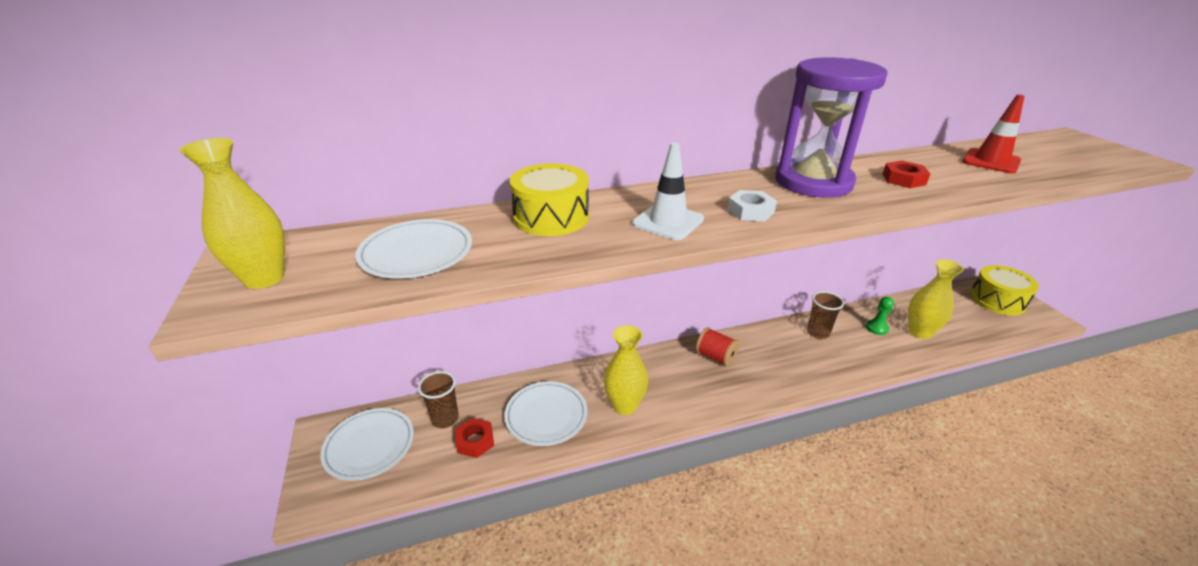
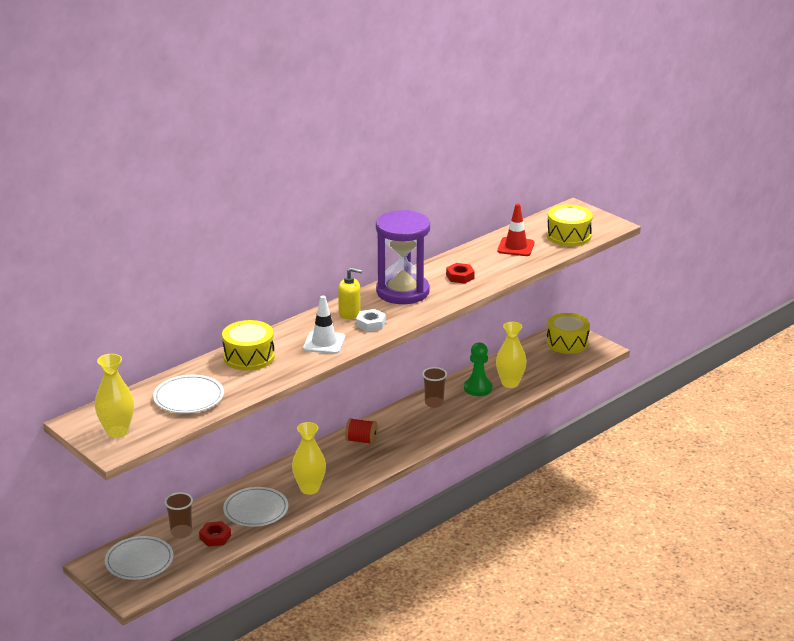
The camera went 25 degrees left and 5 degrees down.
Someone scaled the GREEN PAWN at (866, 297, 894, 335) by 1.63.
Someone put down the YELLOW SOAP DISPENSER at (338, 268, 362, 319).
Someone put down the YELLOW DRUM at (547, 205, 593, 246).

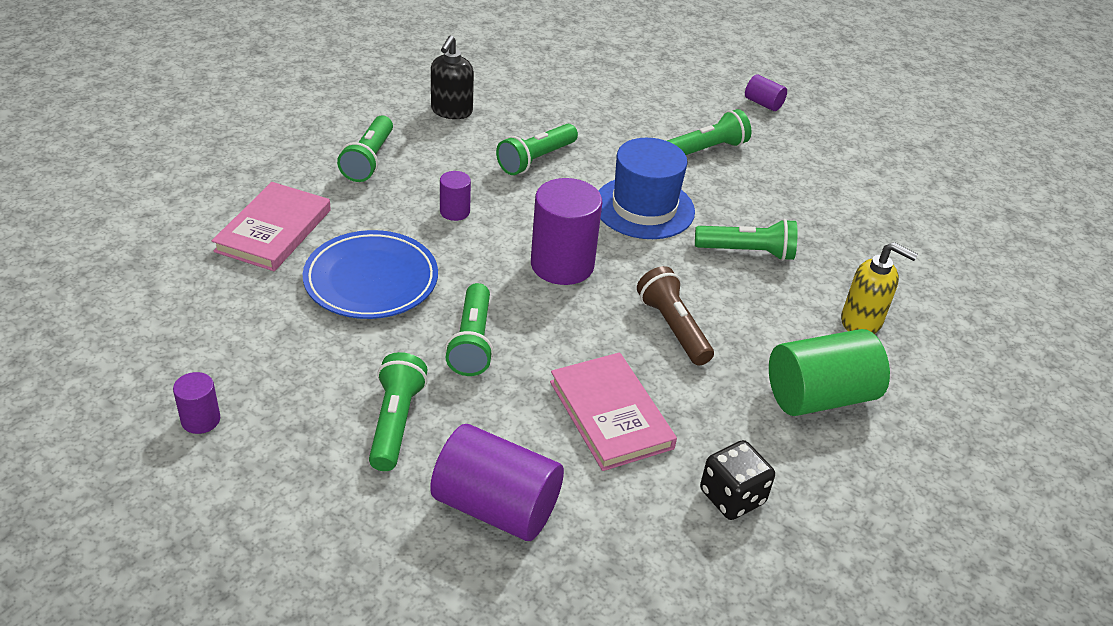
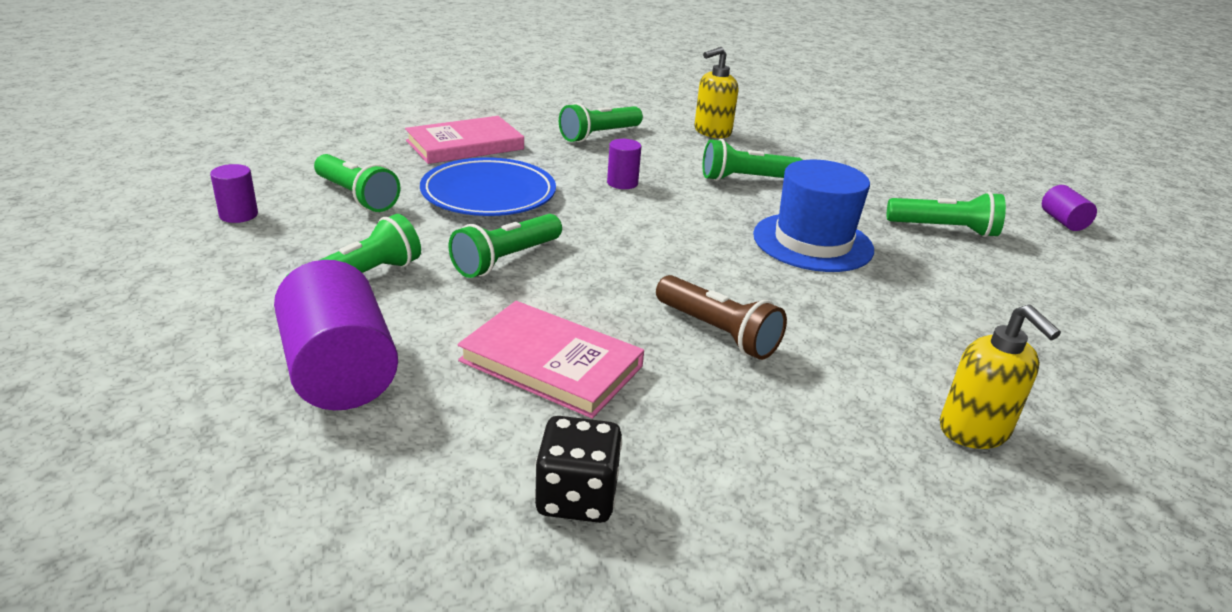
The camera went 40 degrees right and 10 degrees down.
Someone repainted the BLACK SOAP DISPENSER at (431, 35, 474, 119), which became the YELLOW SOAP DISPENSER at (694, 47, 738, 138).
Someone took away the PURPLE CYLINDER at (531, 178, 602, 285).
Someone rotated the PINK BOOK at (550, 352, 677, 471) by 75 degrees counterclockwise.
Someone rotated the BROWN FLASHLIGHT at (637, 266, 714, 366) by 120 degrees clockwise.
Someone carried the GREEN FLASHLIGHT from (695, 219, 797, 261) to (314, 154, 400, 212).
Someone took away the GREEN CYLINDER at (769, 329, 890, 416).

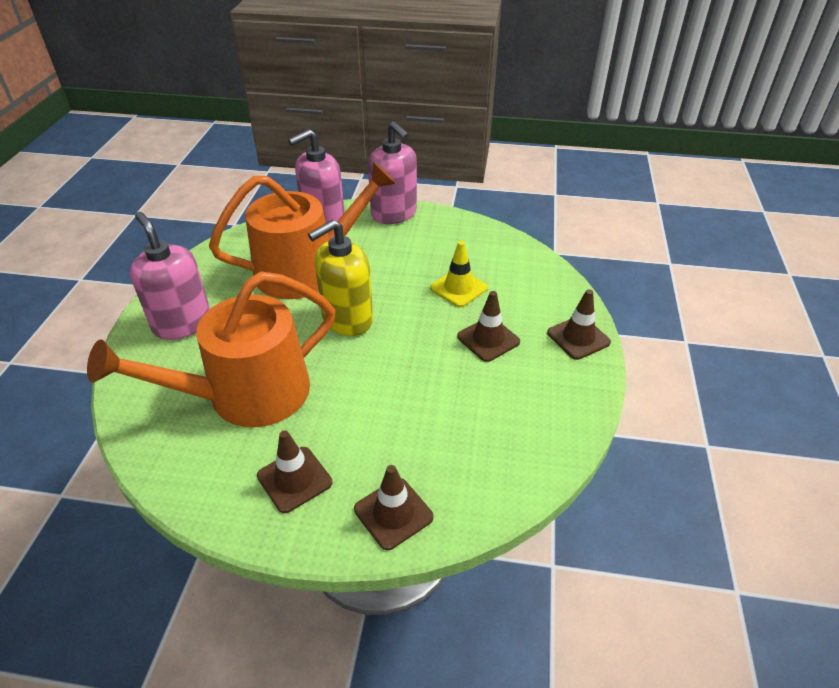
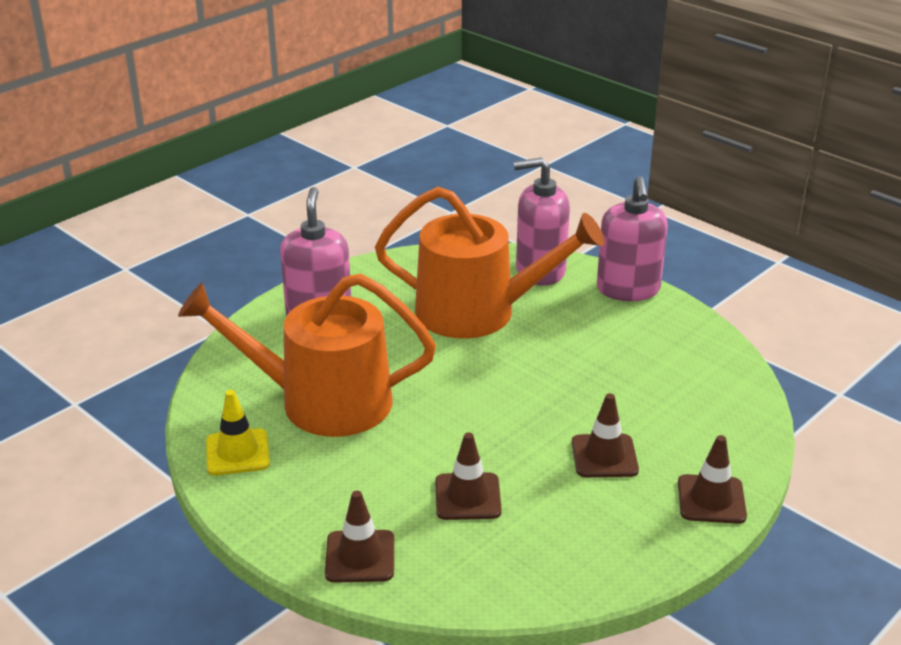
The camera went 35 degrees right and 10 degrees down.
Someone carried the BROWN TRAFFIC CONE from (257, 430, 332, 513) to (435, 432, 502, 520).
Someone took away the YELLOW SOAP DISPENSER at (308, 220, 373, 336).
Someone carried the YELLOW TRAFFIC CONE from (430, 241, 488, 307) to (206, 390, 270, 476).

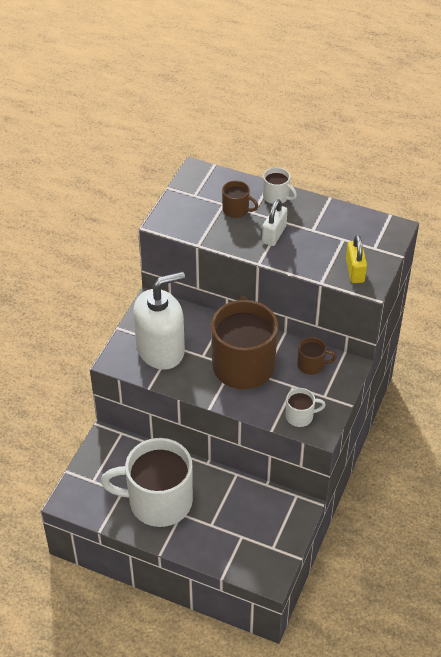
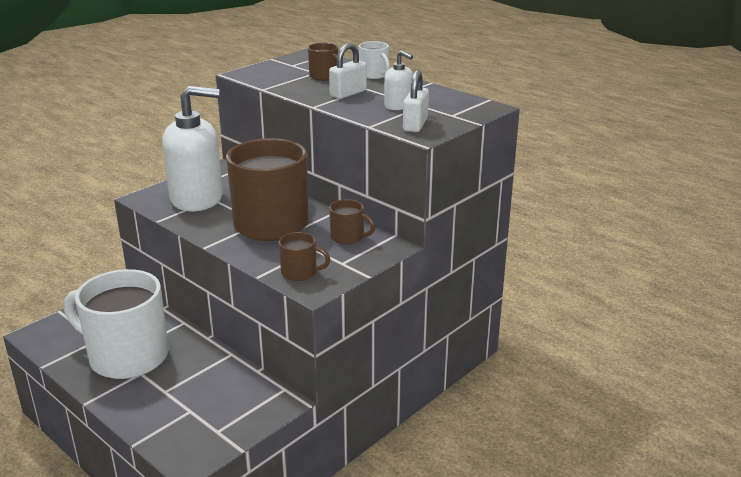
The camera went 20 degrees right and 20 degrees down.
Someone repainted the WHITE MUG at (285, 388, 326, 427), which became the BROWN MUG at (279, 232, 330, 281).
Someone repainted the YELLOW PADLOCK at (346, 235, 367, 283), which became the WHITE PADLOCK at (403, 70, 429, 132).
Someone put down the WHITE SOAP DISPENSER at (384, 51, 413, 110).

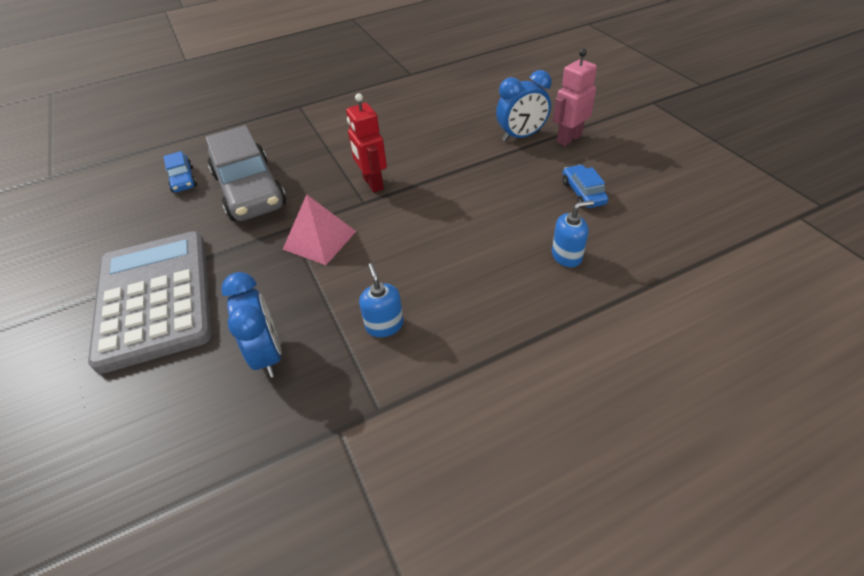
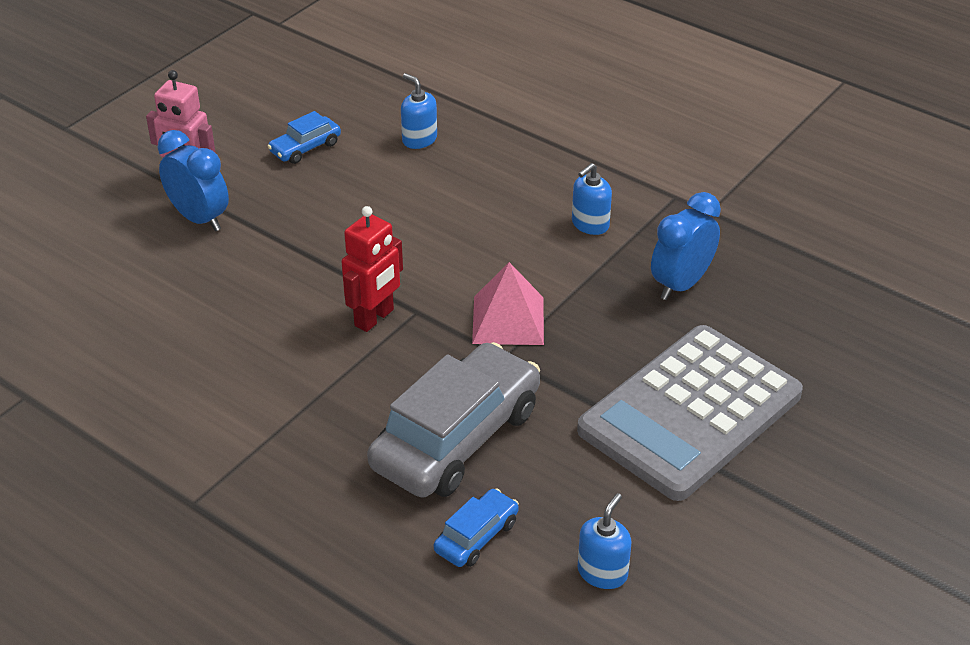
The camera went 120 degrees left and 5 degrees down.
Someone put down the BLUE SOAP DISPENSER at (578, 493, 631, 589).

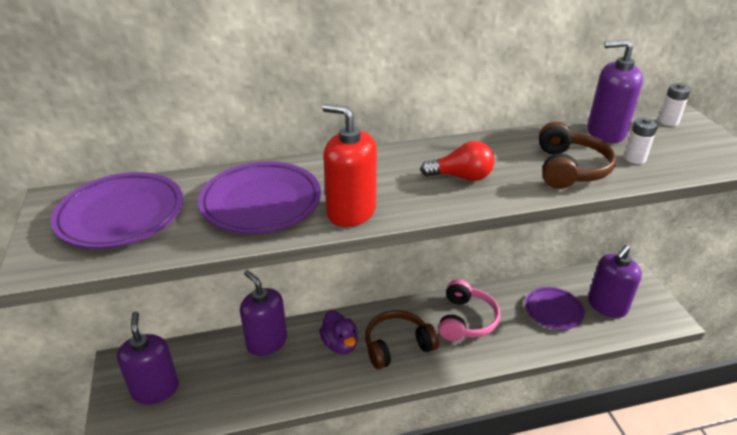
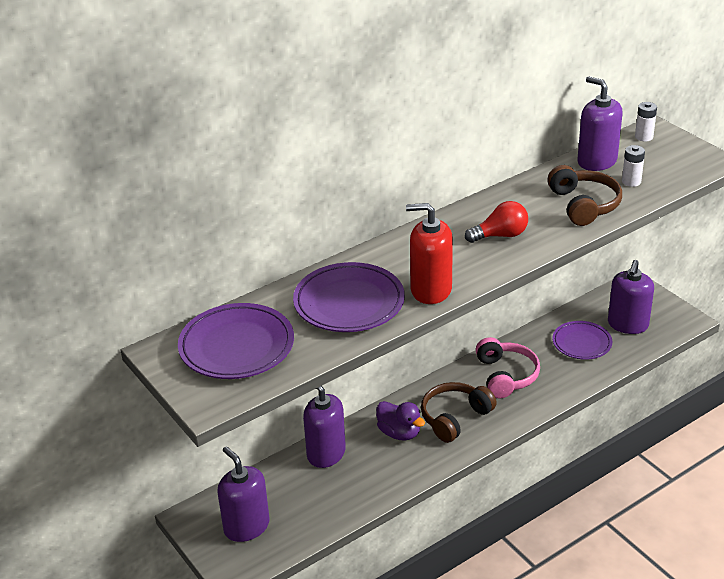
The camera went 20 degrees left and 0 degrees up.
Someone rotated the PURPLE SOAP DISPENSER at (587, 40, 643, 143) by 60 degrees clockwise.

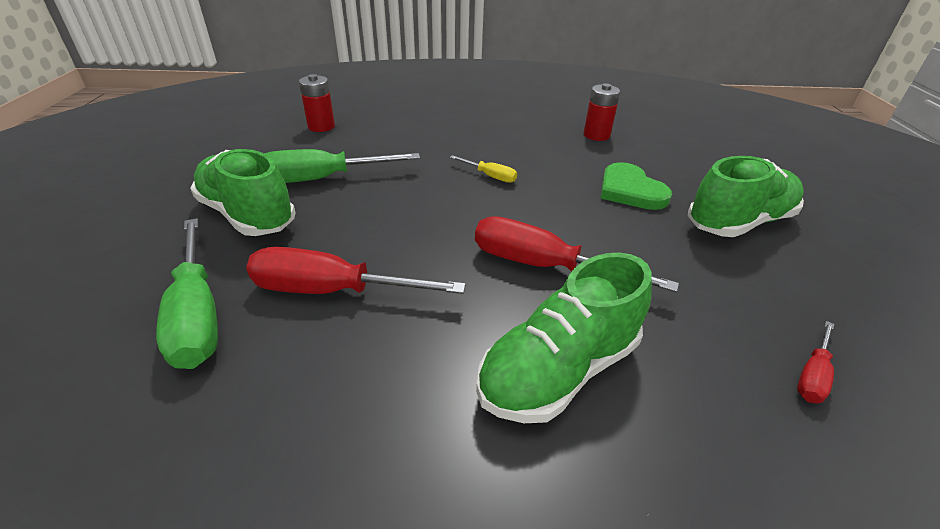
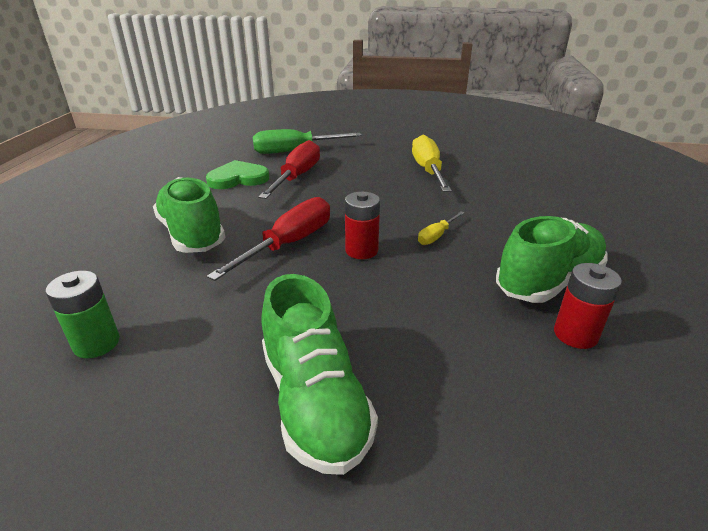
The camera went 100 degrees right and 5 degrees down.
Someone carried the GREEN SHOE from (190, 149, 296, 236) to (496, 216, 608, 303).
Someone repainted the GREEN SCREWDRIVER at (264, 149, 420, 183), which became the YELLOW SCREWDRIVER at (412, 135, 452, 192).
Someone carried the RED BATTERY from (299, 74, 335, 132) to (345, 192, 380, 259).
Someone carried the GREEN HEART from (601, 162, 672, 210) to (206, 160, 269, 189).
Someone swapped the RED SCREWDRIVER at (797, 321, 834, 403) for the GREEN BATTERY at (46, 271, 120, 358).

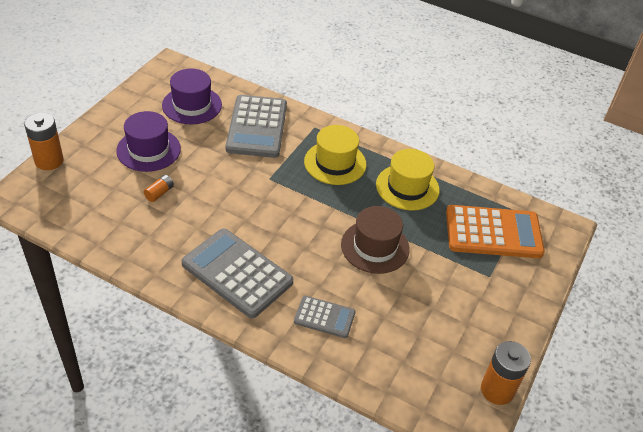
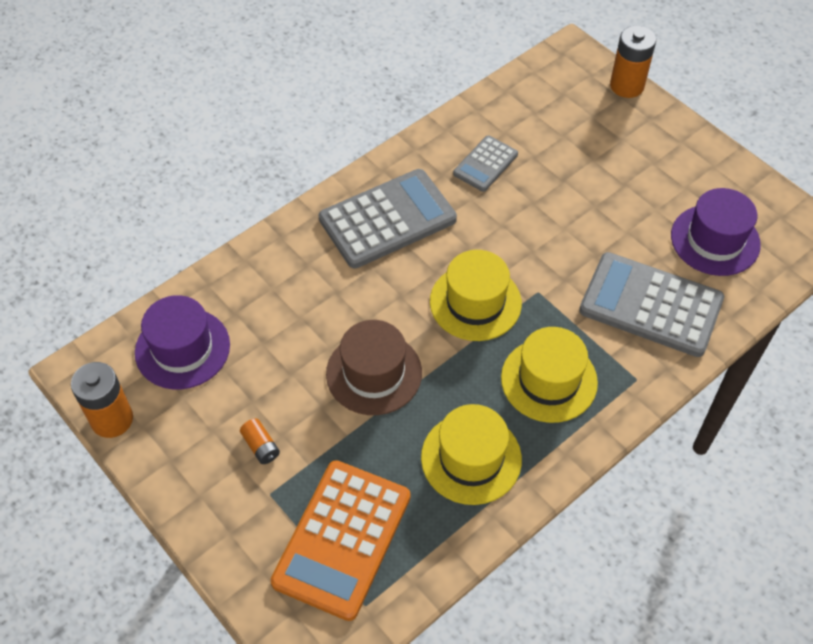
The camera went 115 degrees right and 10 degrees up.
Someone carried the PURPLE HAT from (116, 111, 181, 172) to (135, 295, 230, 389).
Someone carried the ORANGE BATTERY from (144, 175, 174, 202) to (240, 418, 280, 464).
Someone carried the GREY CALCULATOR from (294, 296, 355, 338) to (453, 136, 518, 192).
Someone put down the YELLOW HAT at (430, 250, 522, 341).

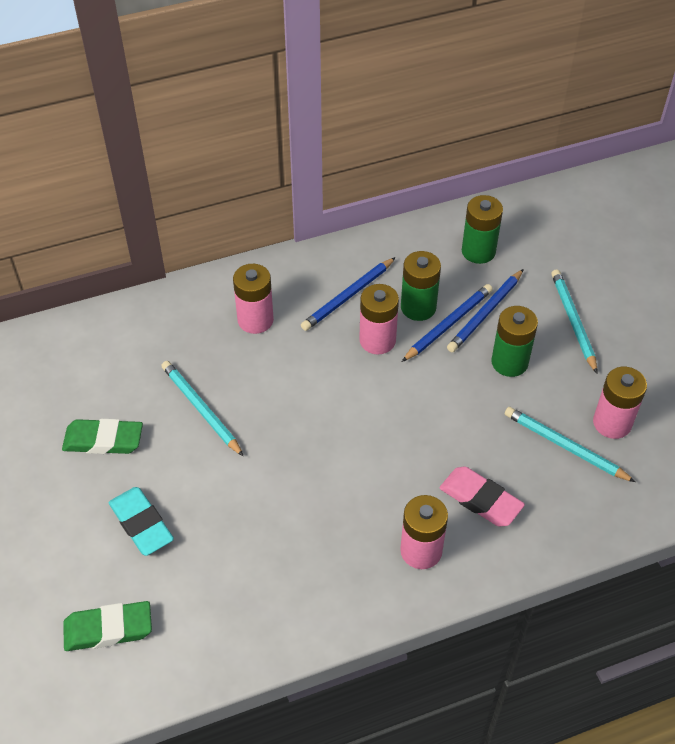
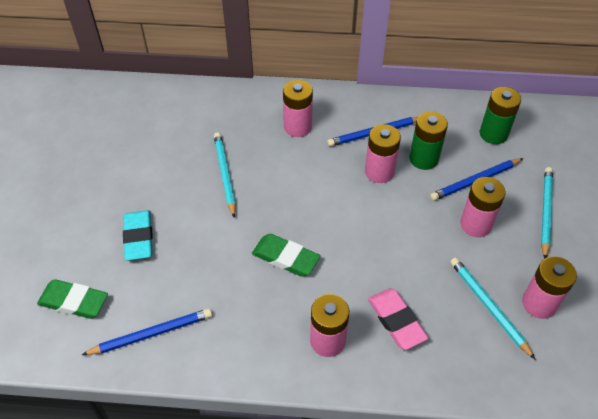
The camera went 25 degrees right and 0 degrees up.
Someone carried the GREEN ERASER from (62, 419, 143, 454) to (252, 234, 320, 277).
Someone carried the BLUE PENCIL from (402, 284, 493, 362) to (82, 308, 212, 355).
Someone repainted the GREEN BATTERY at (491, 306, 538, 377), which became the PINK BATTERY at (460, 177, 505, 237).

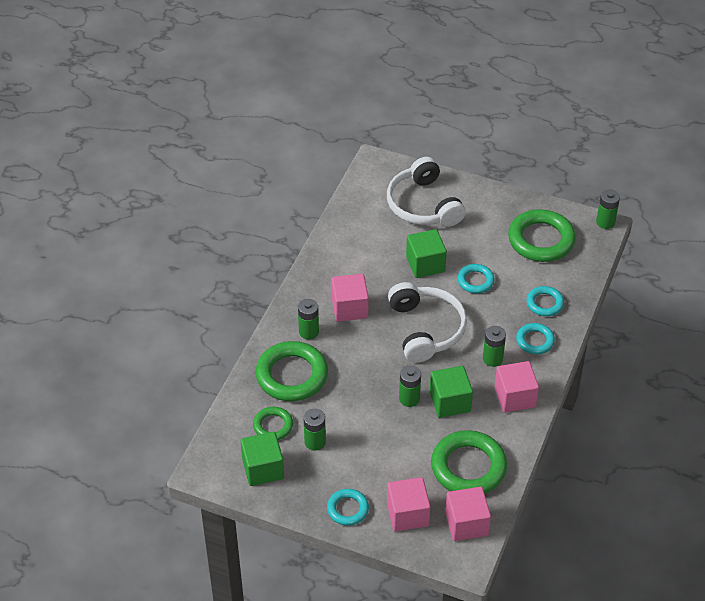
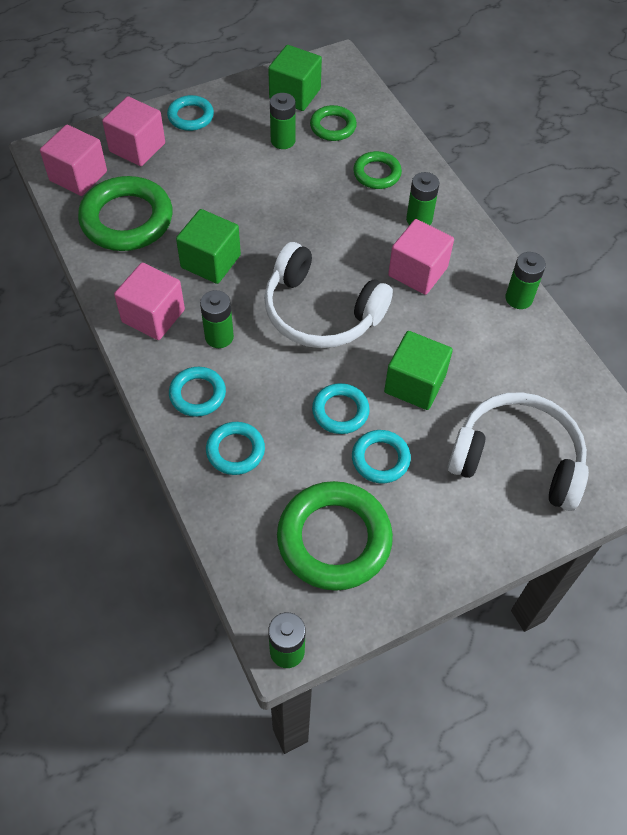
The camera went 130 degrees right and 10 degrees up.
Someone scaled the GREEN RING at (256, 341, 328, 401) by 0.54.
Someone carried the GREEN BATTERY from (399, 365, 421, 407) to (505, 252, 546, 309).
Someone put down the TURQUOISE RING at (352, 430, 411, 483).

